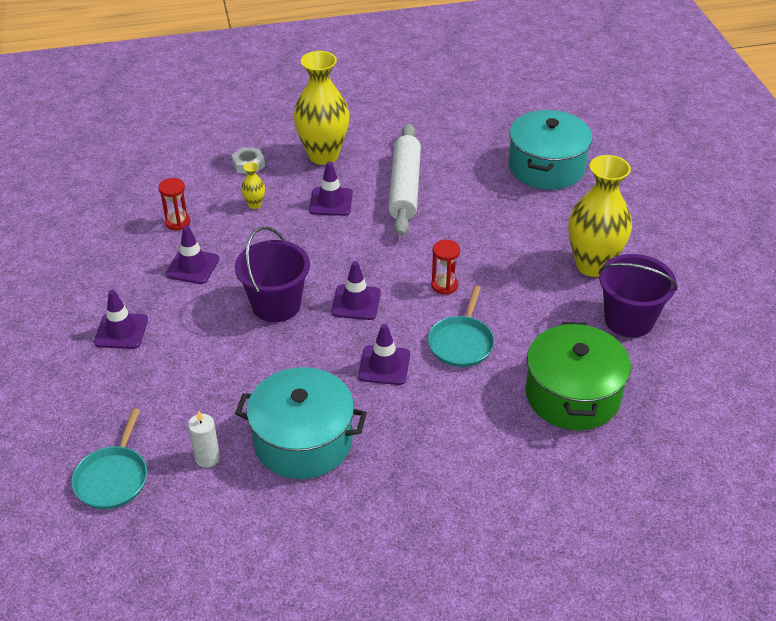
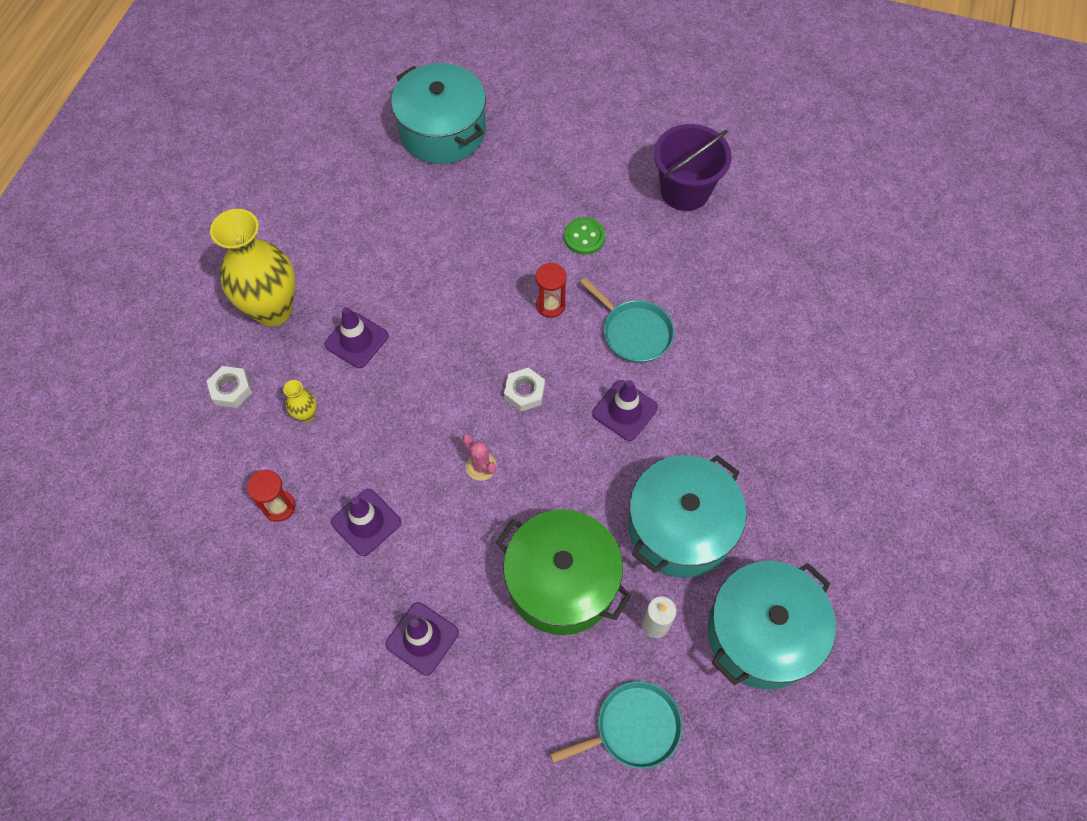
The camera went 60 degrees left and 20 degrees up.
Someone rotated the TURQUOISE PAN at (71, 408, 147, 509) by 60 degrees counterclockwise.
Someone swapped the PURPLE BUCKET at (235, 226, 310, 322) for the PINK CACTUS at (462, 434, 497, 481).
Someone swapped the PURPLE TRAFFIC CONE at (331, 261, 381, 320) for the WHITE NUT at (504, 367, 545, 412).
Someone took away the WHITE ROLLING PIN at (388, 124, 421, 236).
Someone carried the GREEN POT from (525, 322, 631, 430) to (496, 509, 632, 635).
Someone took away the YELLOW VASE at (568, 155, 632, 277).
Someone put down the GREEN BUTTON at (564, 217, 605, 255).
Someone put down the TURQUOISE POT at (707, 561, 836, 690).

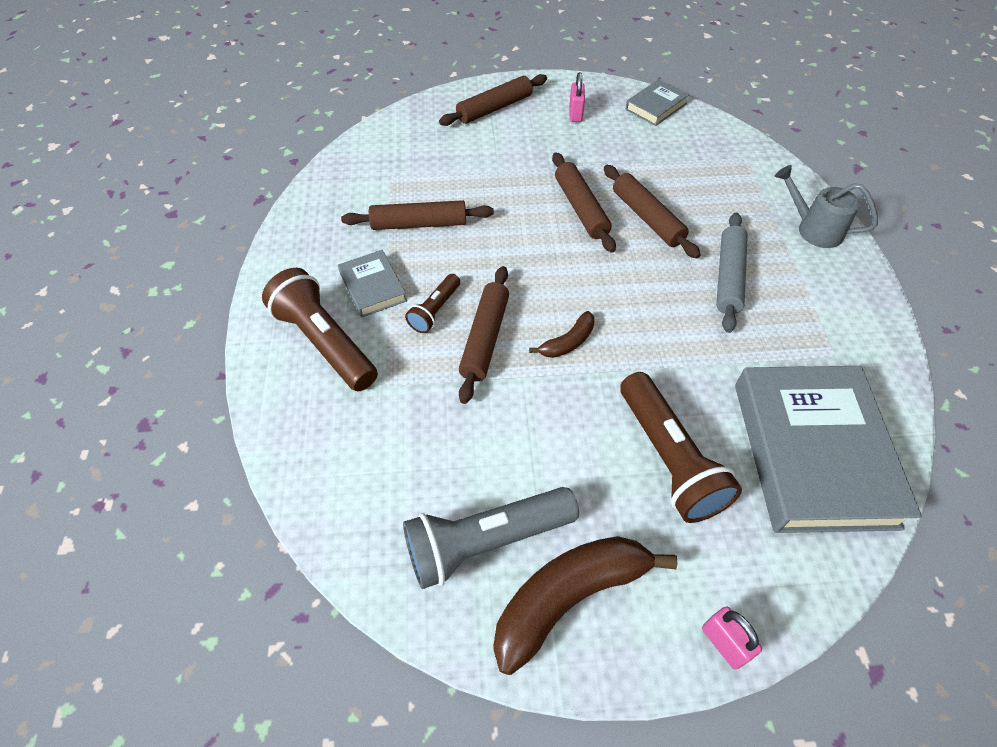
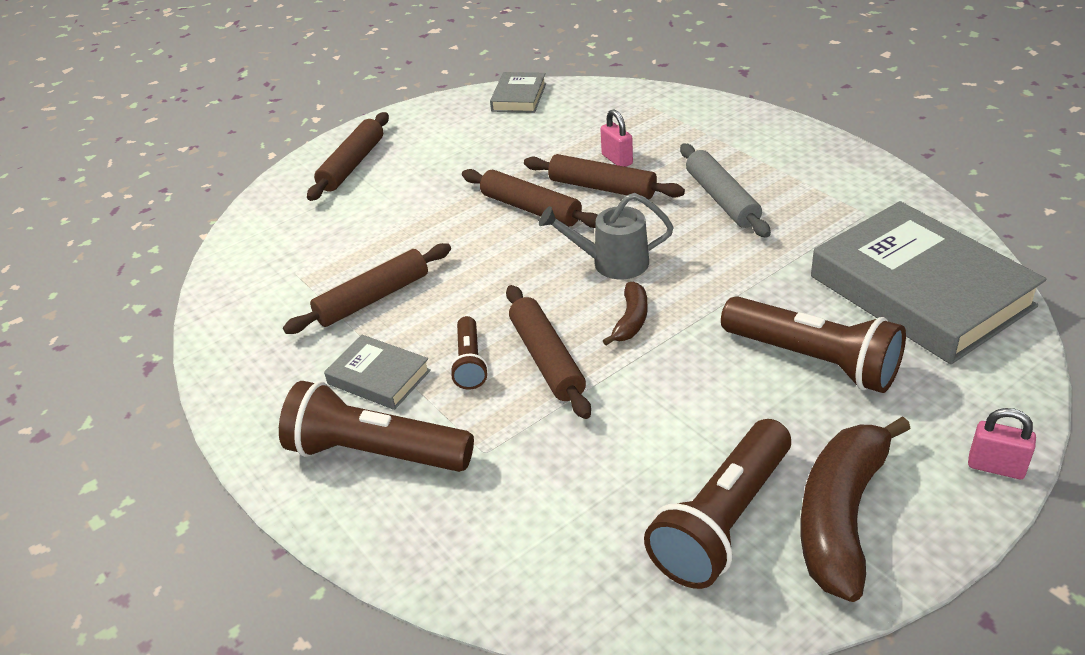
The camera went 30 degrees left and 15 degrees down.
Someone repainted the GREY FLASHLIGHT at (403, 487, 579, 589), which became the BROWN FLASHLIGHT at (644, 419, 791, 589).
Someone carried the PINK PADLOCK from (569, 72, 585, 122) to (601, 109, 633, 167).
Someone carried the GREY WATERING CAN from (775, 165, 878, 248) to (539, 193, 674, 279).

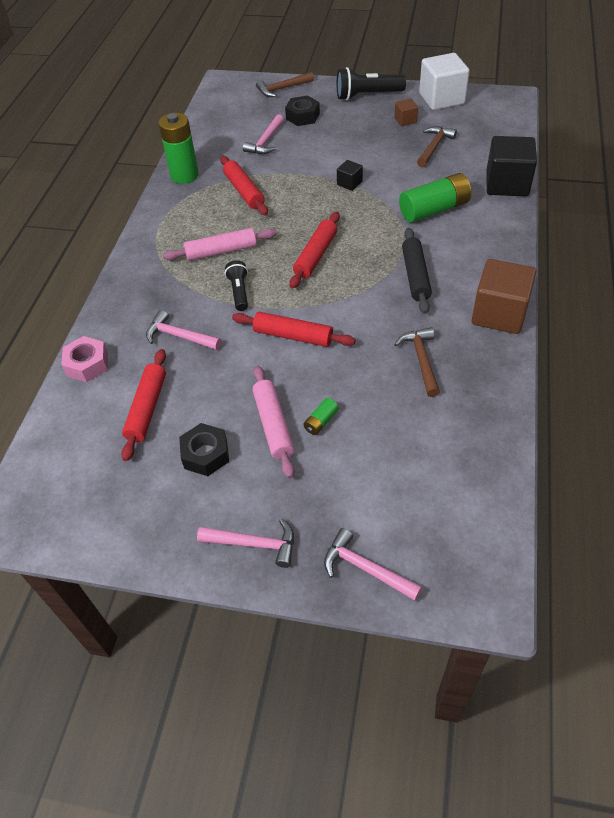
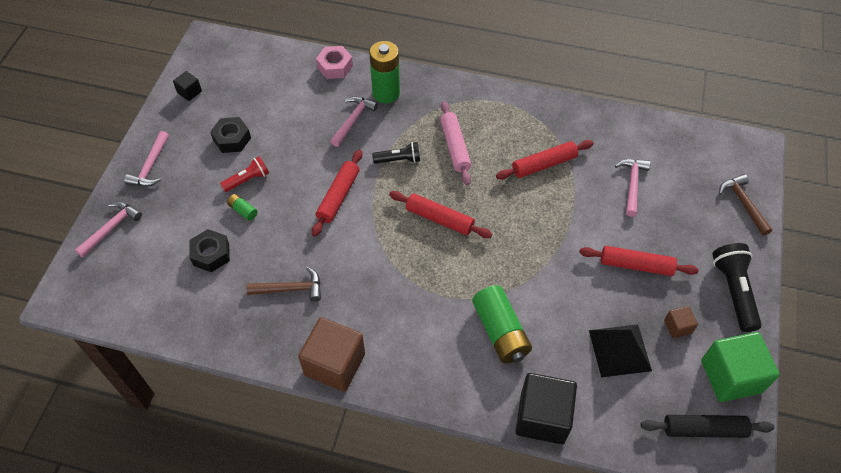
The camera went 90 degrees right and 5 degrees up.
Someone carried the RED ROLLING PIN from (121, 349, 166, 461) to (579, 246, 699, 276).
Someone carried the GREEN BATTERY from (158, 113, 199, 184) to (369, 41, 400, 103).
Someone rotated the PINK HAMMER at (243, 114, 284, 154) by 75 degrees clockwise.
Someone swapped the PINK ROLLING PIN at (252, 365, 295, 478) for the RED FLASHLIGHT at (220, 156, 269, 192).
Someone carried the BLACK NUT from (285, 95, 320, 126) to (189, 229, 230, 272).
Someone carried the BLACK CUBE from (337, 160, 363, 191) to (173, 71, 202, 101).
Someone carried the BLACK ROLLING PIN from (402, 228, 432, 314) to (641, 415, 775, 438).
Someone swapped the BROWN HAMMER at (417, 126, 457, 168) for the BLACK PYRAMID at (589, 324, 652, 377).
Someone repainted the WHITE CUBE at (419, 53, 470, 110), which became the GREEN CUBE at (701, 332, 780, 402).

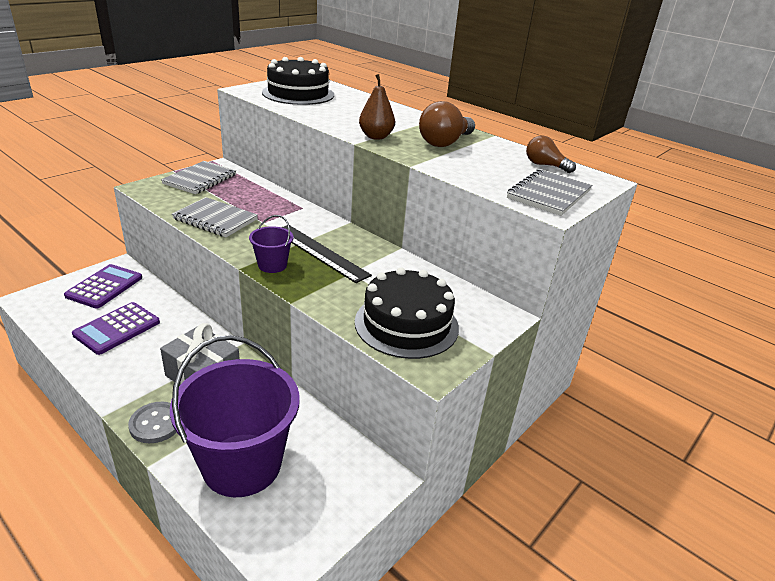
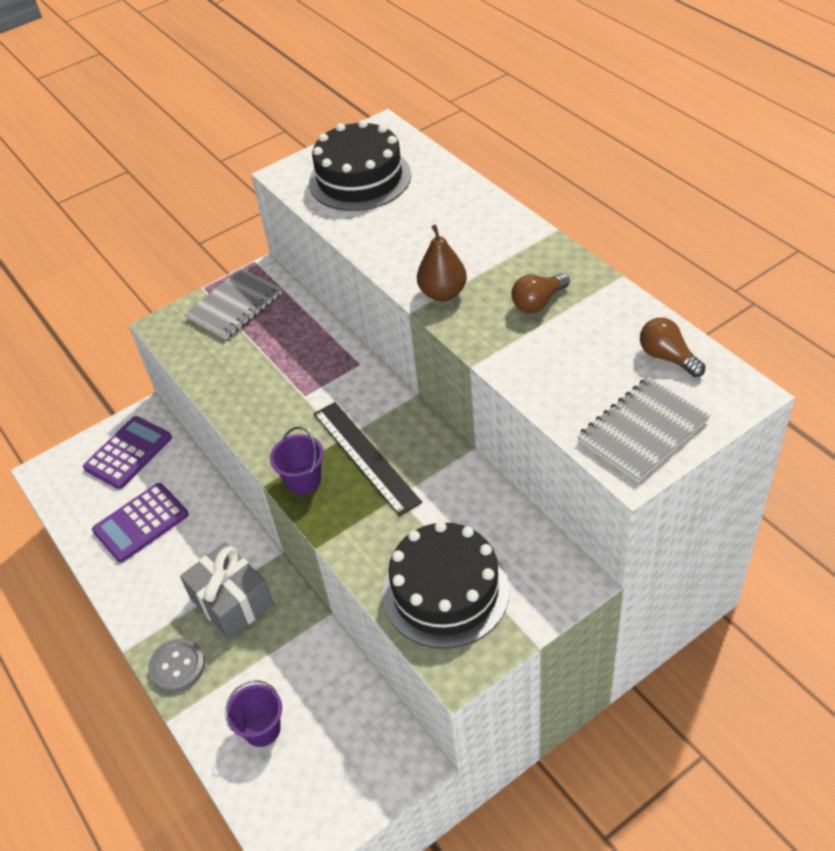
The camera went 20 degrees right and 15 degrees up.
Someone scaled the PURPLE BUCKET at (170, 335, 300, 497) by 0.43.
Someone took away the GREY NOTEBOOK at (172, 197, 258, 237).
Someone scaled the BROWN LIGHT BULB at (419, 101, 475, 147) by 0.62.

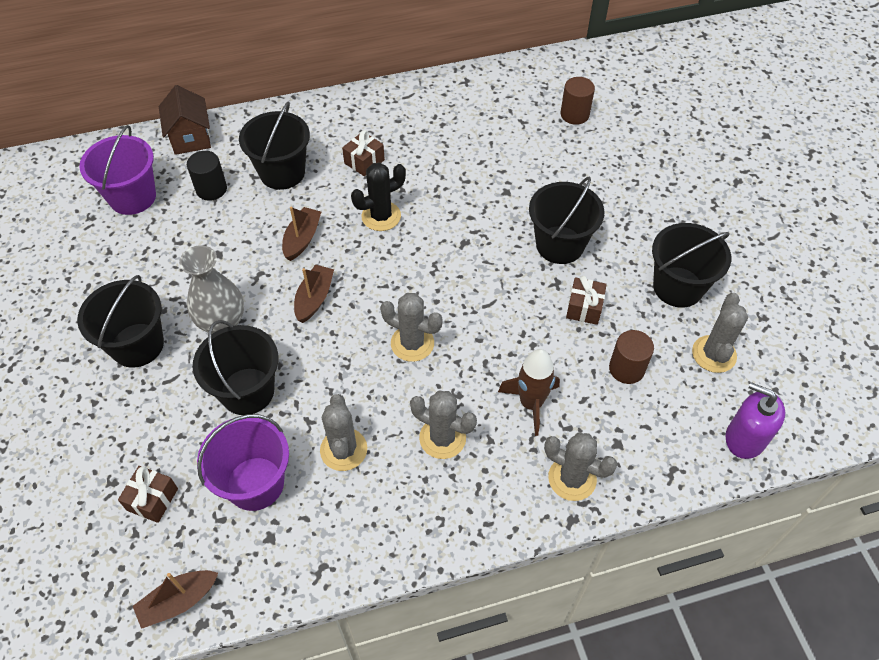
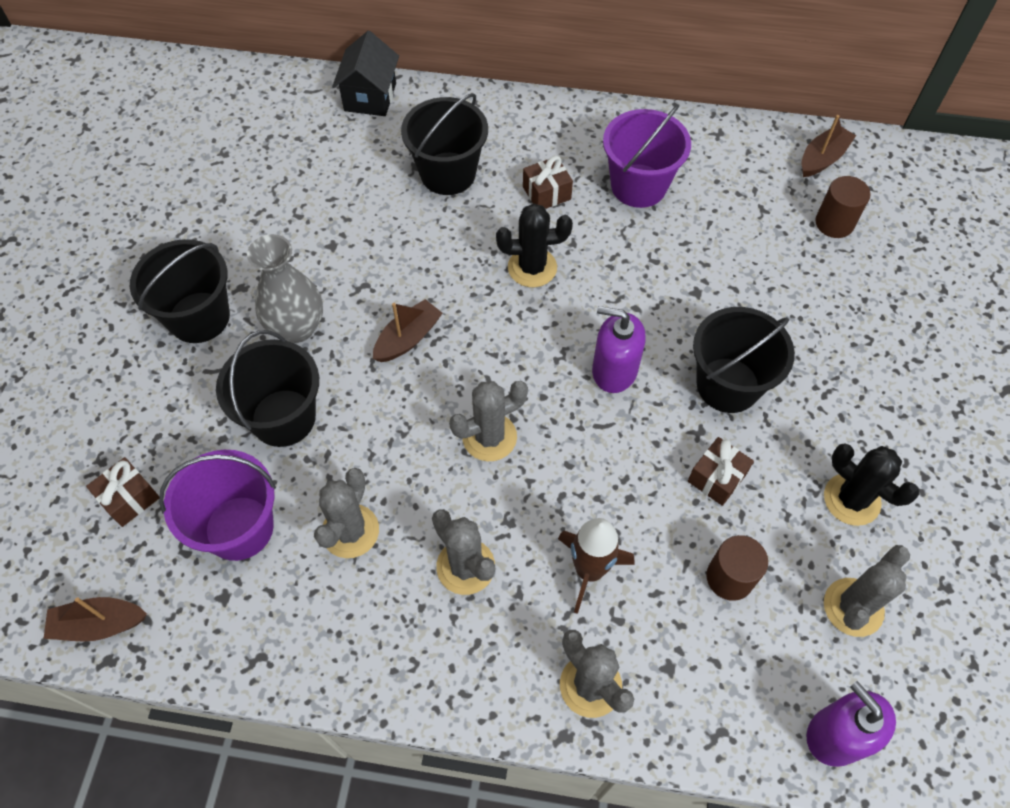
The camera went 25 degrees right and 5 degrees up.
Someone carried the PURPLE BUCKET from (79, 125, 156, 215) to (603, 104, 691, 208).
Someone repainted the BROWN HOUSE at (159, 85, 211, 155), which became the BLACK HOUSE at (332, 31, 399, 116).
Someone took away the BLACK CYLINDER at (187, 151, 227, 201).
Someone carried the BROWN BOAT from (282, 206, 321, 261) to (802, 115, 856, 177).
Someone rotated the GREY CACTUS at (380, 293, 443, 362) by 75 degrees counterclockwise.
Someone swapped the BLACK BUCKET at (652, 223, 731, 308) for the BLACK CACTUS at (824, 443, 919, 526).
Someone put down the PURPLE SOAP DISPENSER at (592, 306, 646, 393).

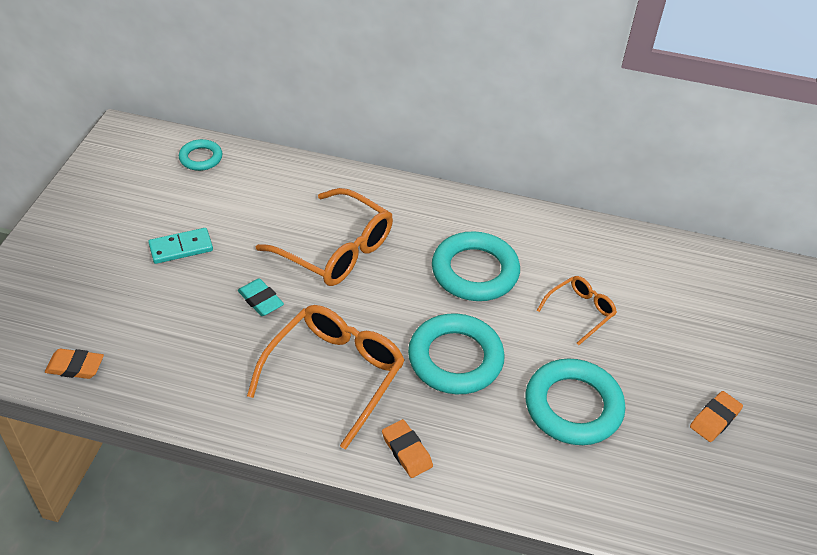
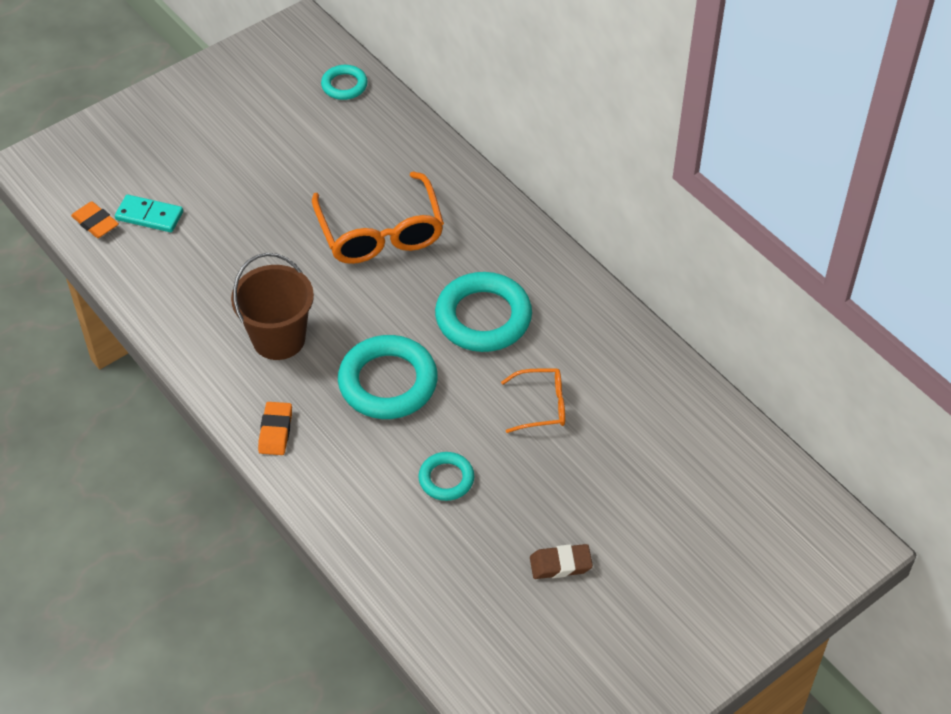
The camera went 40 degrees right and 5 degrees up.
Someone carried the TURQUOISE DOMINO from (148, 228, 213, 264) to (115, 195, 183, 232).
Someone took away the TURQUOISE ERASER at (238, 278, 284, 316).
Someone swapped the ORANGE GLASSES at (247, 305, 405, 450) for the BROWN BUCKET at (231, 253, 314, 360).
Someone scaled the TURQUOISE RING at (525, 358, 625, 445) by 0.54.
Someone repainted the ORANGE ERASER at (690, 391, 743, 442), which became the BROWN ERASER at (530, 544, 593, 579).

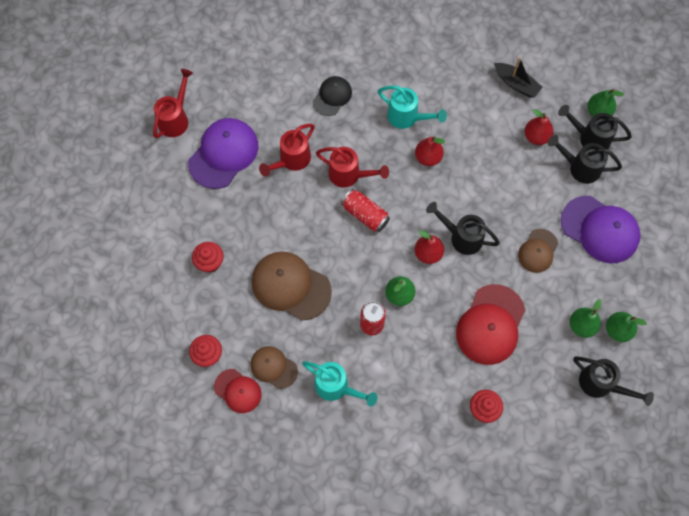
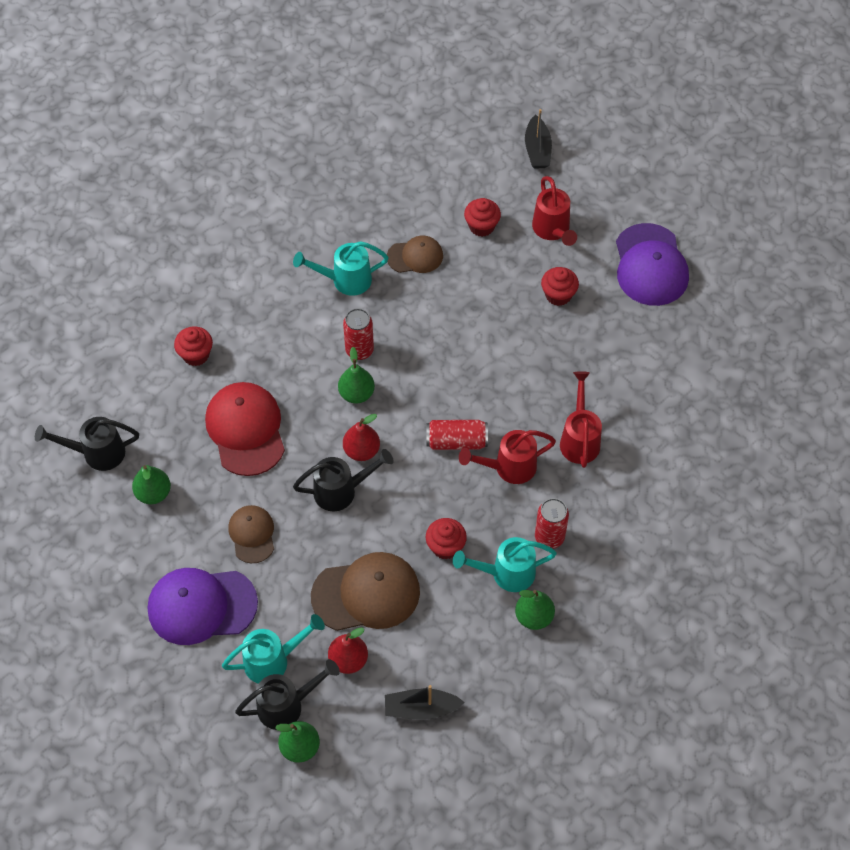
The camera went 140 degrees right and 10 degrees down.
Someone carried the RED WATERING CAN from (153, 69, 193, 138) to (532, 176, 577, 246).
Someone carried the PURPLE CAP from (188, 118, 258, 189) to (616, 223, 689, 306).
Someone took away the RED CAP at (214, 369, 261, 413).
Someone carried the BROWN CAP from (251, 251, 332, 321) to (311, 552, 420, 631).
Someone took away the BLACK CAP at (313, 76, 352, 116).
Someone swapped the RED PEAR at (415, 136, 445, 166) for the RED CUPCAKE at (426, 518, 467, 560).
Someone repainted the BLACK WATERING CAN at (548, 135, 622, 184), which became the TURQUOISE WATERING CAN at (222, 614, 325, 684).
Someone carried the GREEN PEAR from (606, 312, 647, 342) to (515, 590, 555, 630).
Someone put down the BLACK BOAT at (525, 109, 552, 169).
Someone put down the RED CAN at (535, 498, 569, 549).

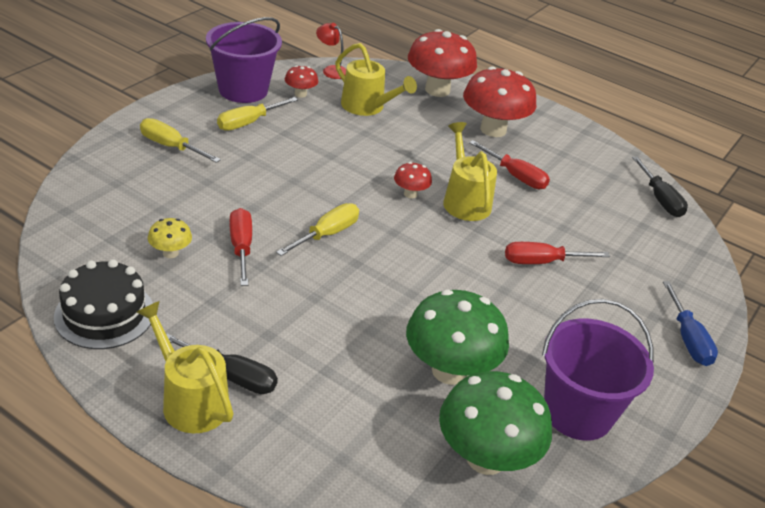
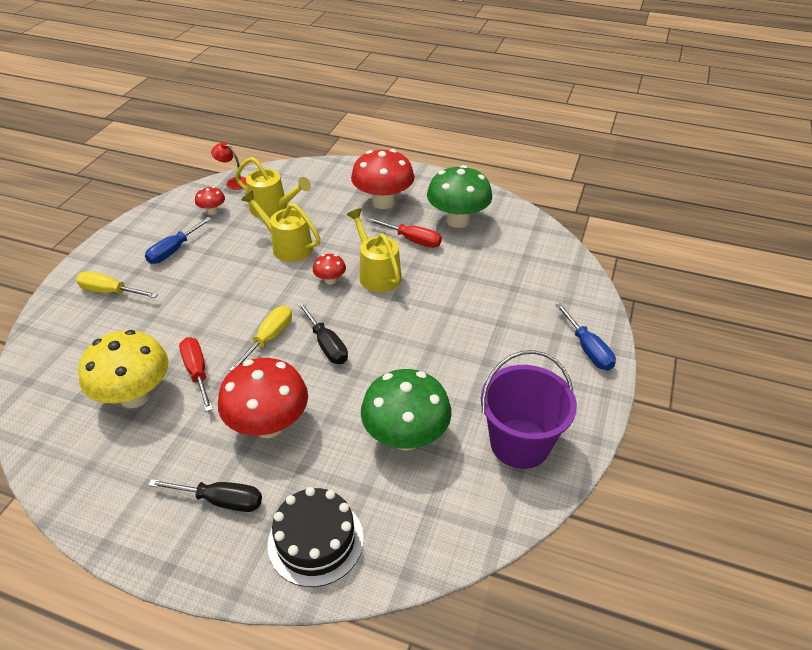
The camera went 10 degrees left and 5 degrees up.
Someone carried the BLACK CAKE from (54, 259, 153, 349) to (268, 487, 364, 587).
Someone carried the YELLOW WATERING CAN from (137, 301, 234, 434) to (241, 190, 320, 262).
Someone scaled the YELLOW MUSHROOM at (148, 218, 192, 258) by 2.13.
Someone took away the PURPLE BUCKET at (206, 17, 282, 103).
Someone repainted the YELLOW SCREWDRIVER at (217, 97, 298, 131), which became the BLUE SCREWDRIVER at (145, 217, 212, 264).
Someone carried the RED MUSHROOM from (408, 29, 477, 97) to (218, 358, 308, 438).
Someone carried the GREEN MUSHROOM from (439, 371, 552, 475) to (427, 165, 492, 228).
Someone took away the RED SCREWDRIVER at (505, 242, 610, 264).
Someone carried the BLACK SCREWDRIVER from (632, 157, 688, 217) to (297, 302, 348, 364).

